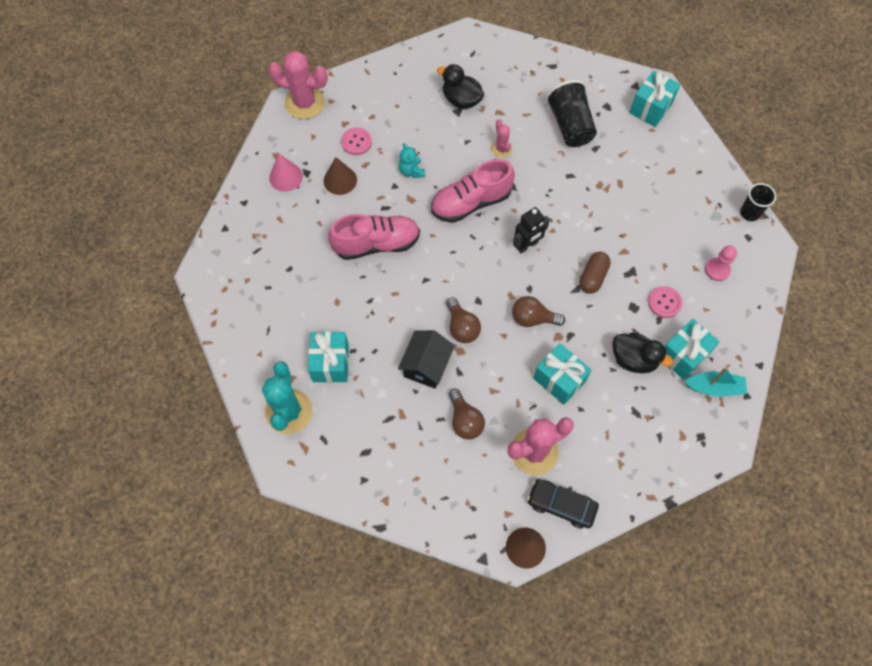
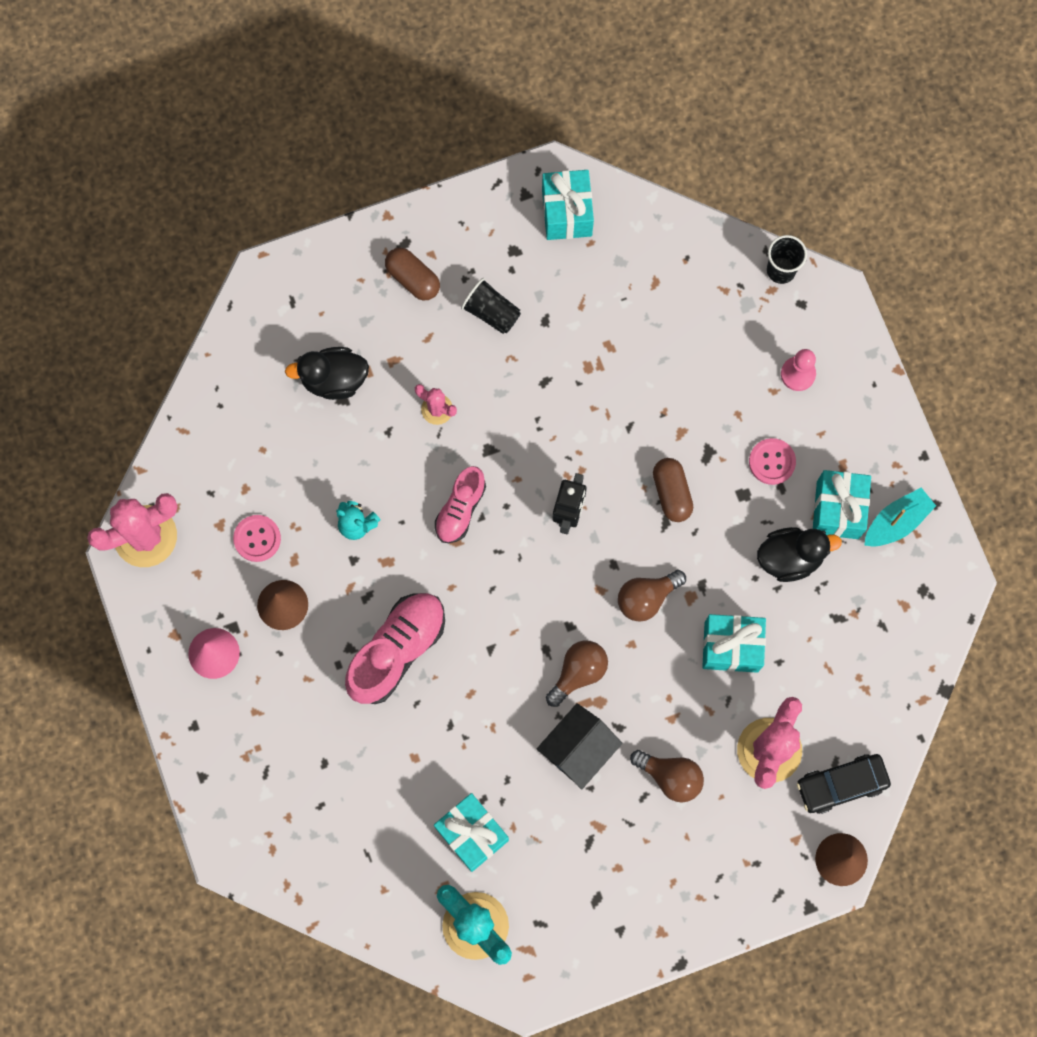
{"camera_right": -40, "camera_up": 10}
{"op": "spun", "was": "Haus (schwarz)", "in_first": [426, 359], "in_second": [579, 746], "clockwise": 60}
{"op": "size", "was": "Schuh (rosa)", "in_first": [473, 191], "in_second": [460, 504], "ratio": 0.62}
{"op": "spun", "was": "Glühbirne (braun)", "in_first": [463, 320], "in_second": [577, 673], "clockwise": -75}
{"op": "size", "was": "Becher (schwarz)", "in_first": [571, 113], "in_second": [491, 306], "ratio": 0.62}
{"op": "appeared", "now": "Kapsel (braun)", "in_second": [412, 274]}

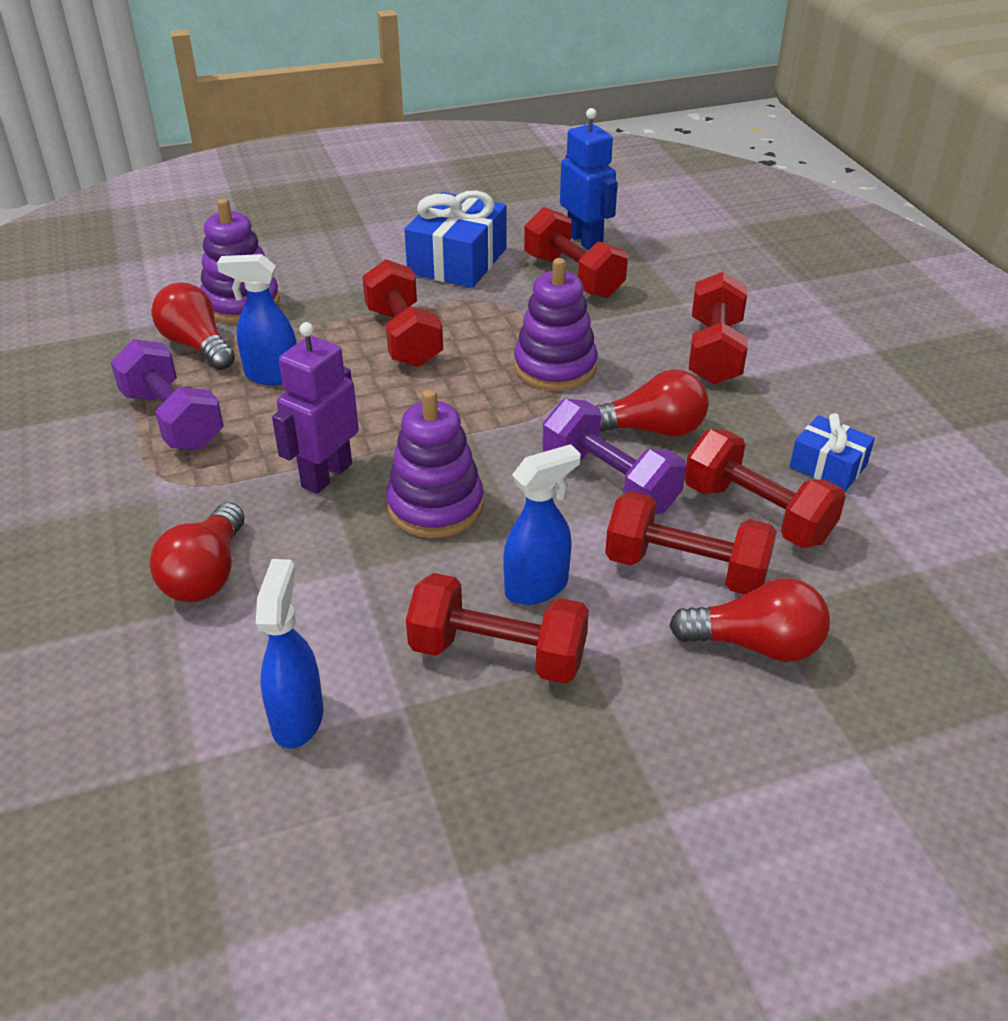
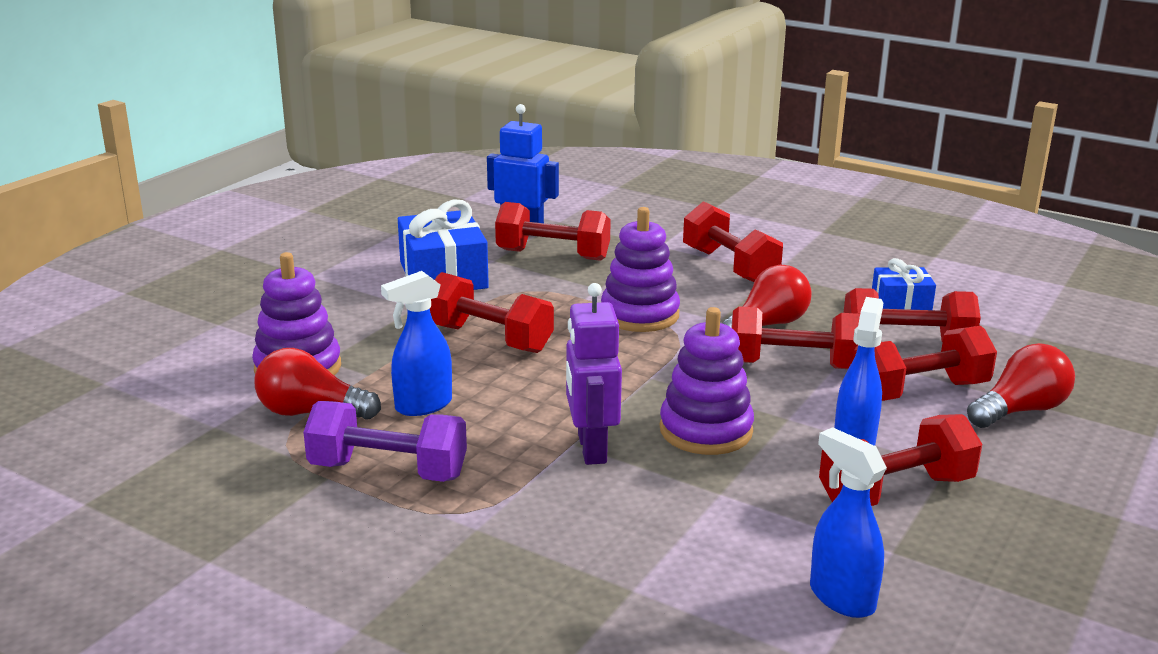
{"camera_right": -40, "camera_up": -15}
{"op": "missing", "was": "Glühbirne (rot)", "in_first": [197, 552]}
{"op": "colour", "was": "Hantel (lila)", "now": "Hantel (rot)", "in_first": [614, 456], "in_second": [796, 338]}

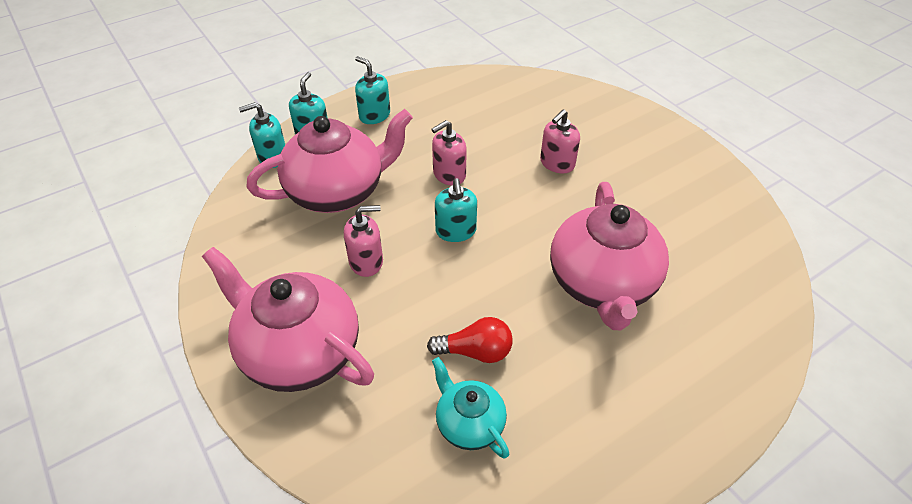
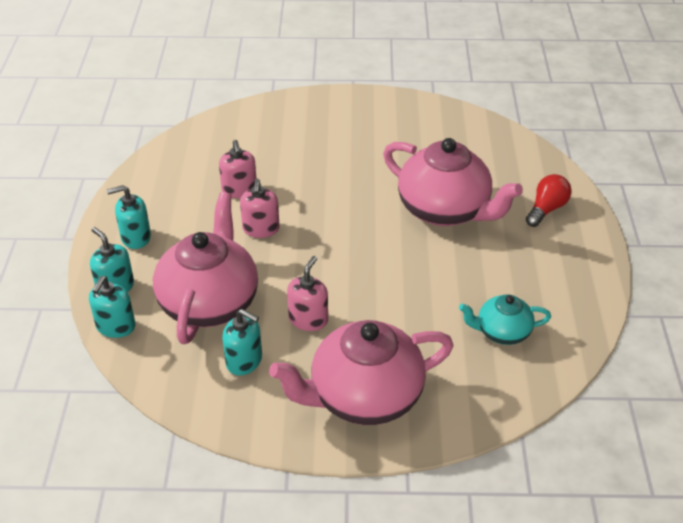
{"camera_right": -55, "camera_up": -5}
{"op": "relocated", "was": "Glühbirne (rot)", "in_first": [470, 340], "in_second": [549, 200]}
{"op": "relocated", "was": "Seifenspender (türkis)", "in_first": [456, 210], "in_second": [242, 342]}
{"op": "relocated", "was": "Seifenspender (rosa)", "in_first": [560, 141], "in_second": [237, 169]}

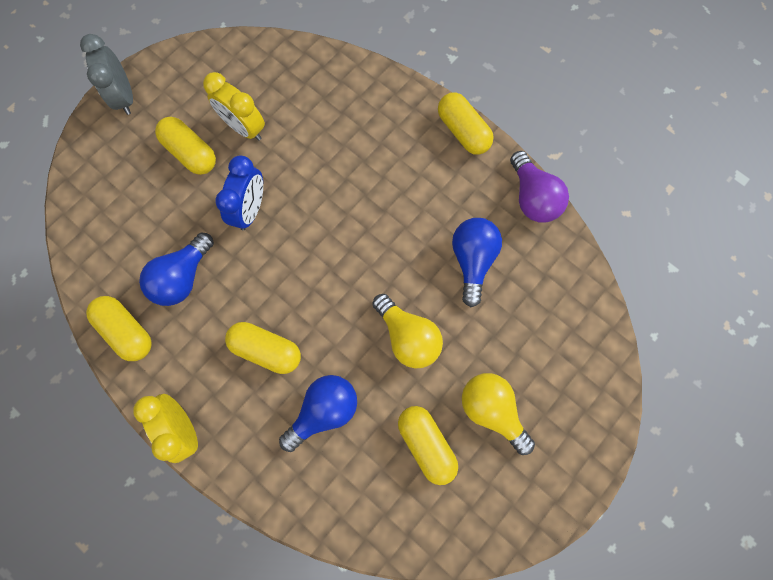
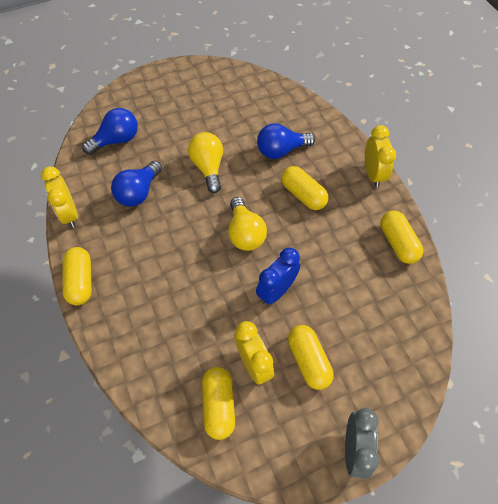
{"camera_right": -155, "camera_up": -15}
{"op": "relocated", "was": "Glühbirne (blau)", "in_first": [176, 269], "in_second": [110, 131]}
{"op": "relocated", "was": "Kapsel (gelb)", "in_first": [428, 445], "in_second": [218, 403]}
{"op": "relocated", "was": "Glühbirne (gelb)", "in_first": [498, 414], "in_second": [247, 224]}
{"op": "exchanged", "was": "Glühbirne (lila)", "now": "Wecker (gelb)", "in_first": [539, 187], "in_second": [59, 197]}

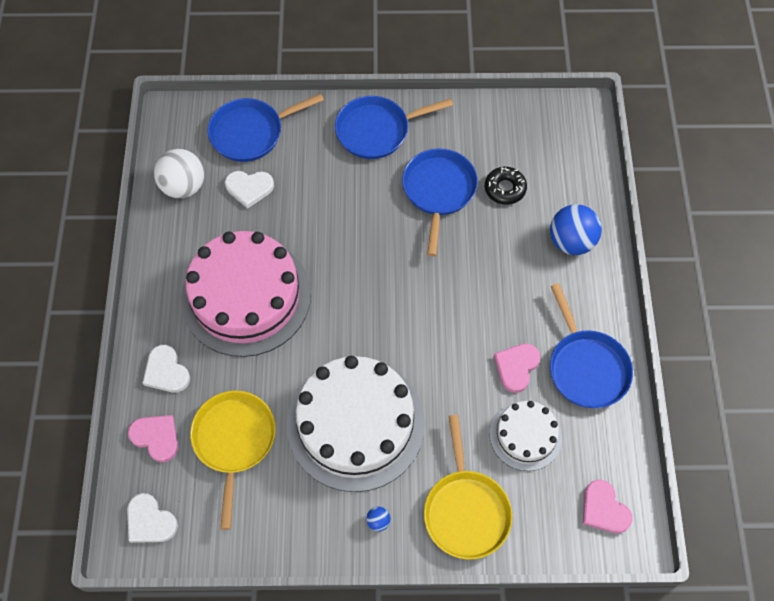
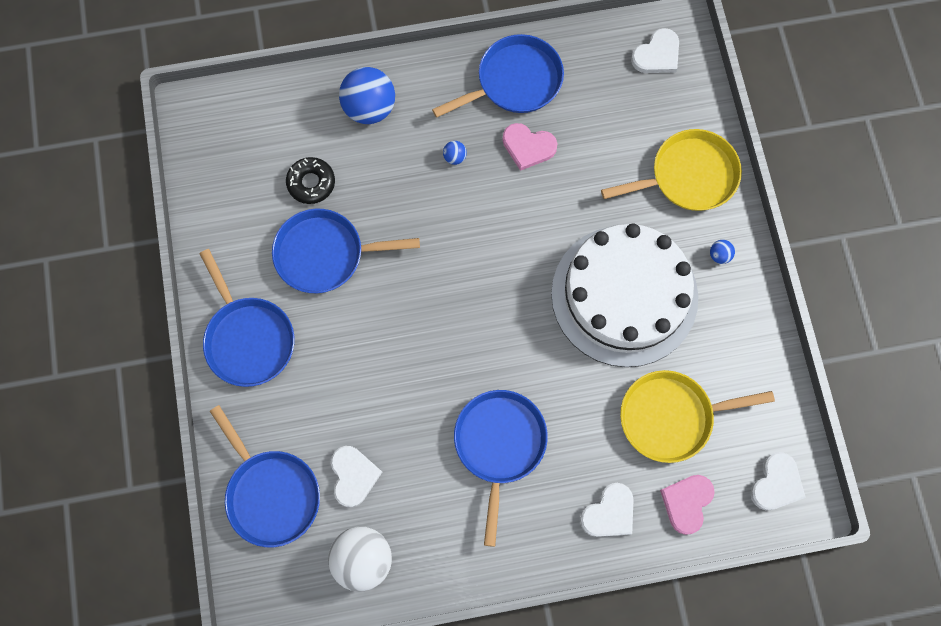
{"camera_right": -100, "camera_up": 10}
{"op": "exchanged", "was": "Kuchen (rosa)", "now": "Pfanne (blau)", "in_first": [246, 294], "in_second": [501, 468]}
{"op": "missing", "was": "Kuchen (weiß)", "in_first": [526, 436]}
{"op": "colour", "was": "Herz (rosa)", "now": "Herz (weiß)", "in_first": [608, 506], "in_second": [655, 50]}
{"op": "appeared", "now": "Ball (blau)", "in_second": [455, 153]}

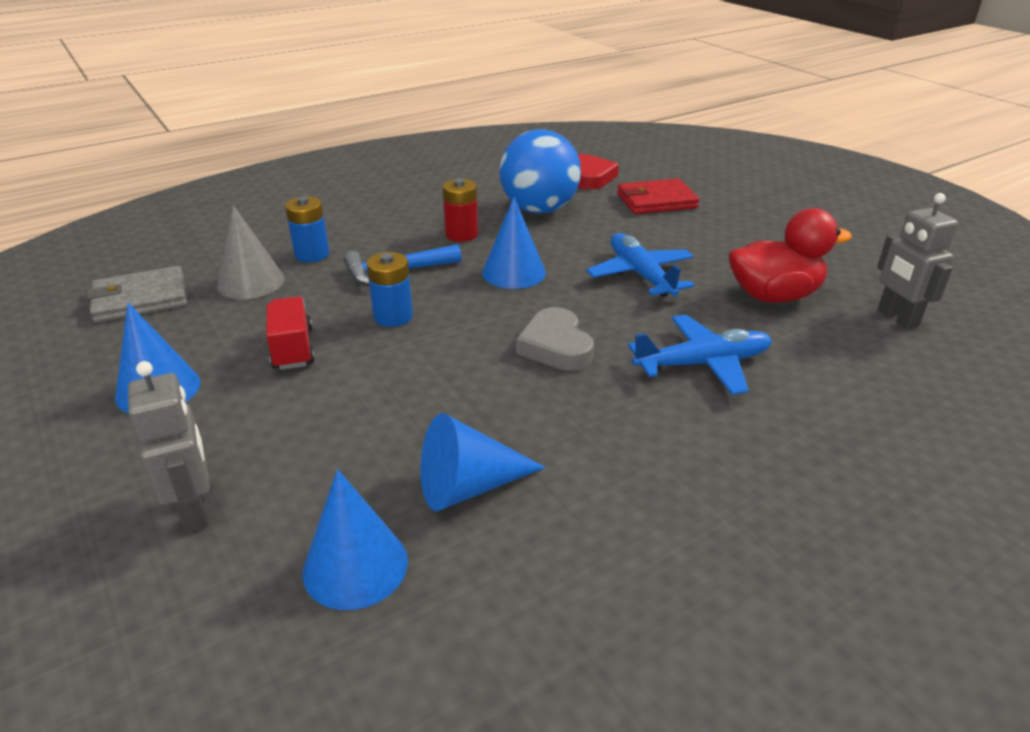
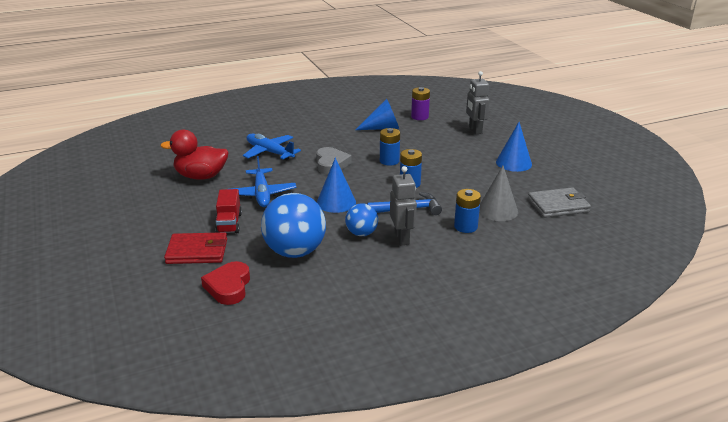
{"camera_right": -170, "camera_up": -5}
{"op": "relocated", "was": "Lastwagen (rot)", "in_first": [290, 333], "in_second": [228, 211]}
{"op": "exchanged", "was": "Kegel (blau)", "now": "Batterie (lila)", "in_first": [355, 539], "in_second": [420, 103]}
{"op": "exchanged", "was": "Batterie (rot)", "now": "Ball (blau)", "in_first": [460, 210], "in_second": [361, 219]}
{"op": "spun", "was": "Flugzeug (blau)", "in_first": [700, 355], "in_second": [272, 147], "clockwise": 45}
{"op": "relocated", "was": "Roboter (grau)", "in_first": [917, 261], "in_second": [403, 206]}
{"op": "appeared", "now": "Batterie (blau)", "in_second": [390, 147]}

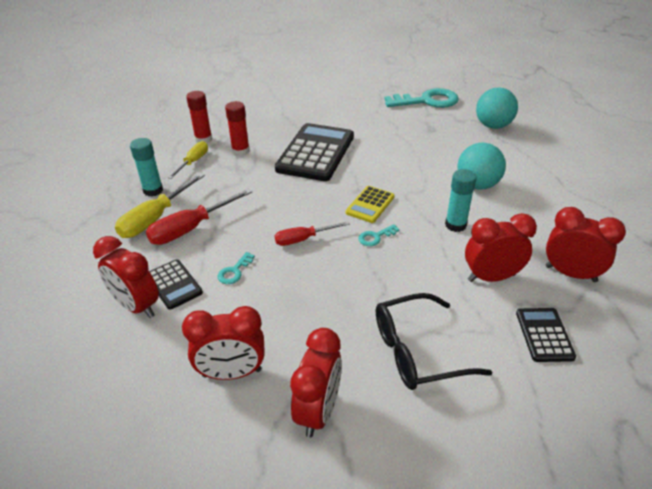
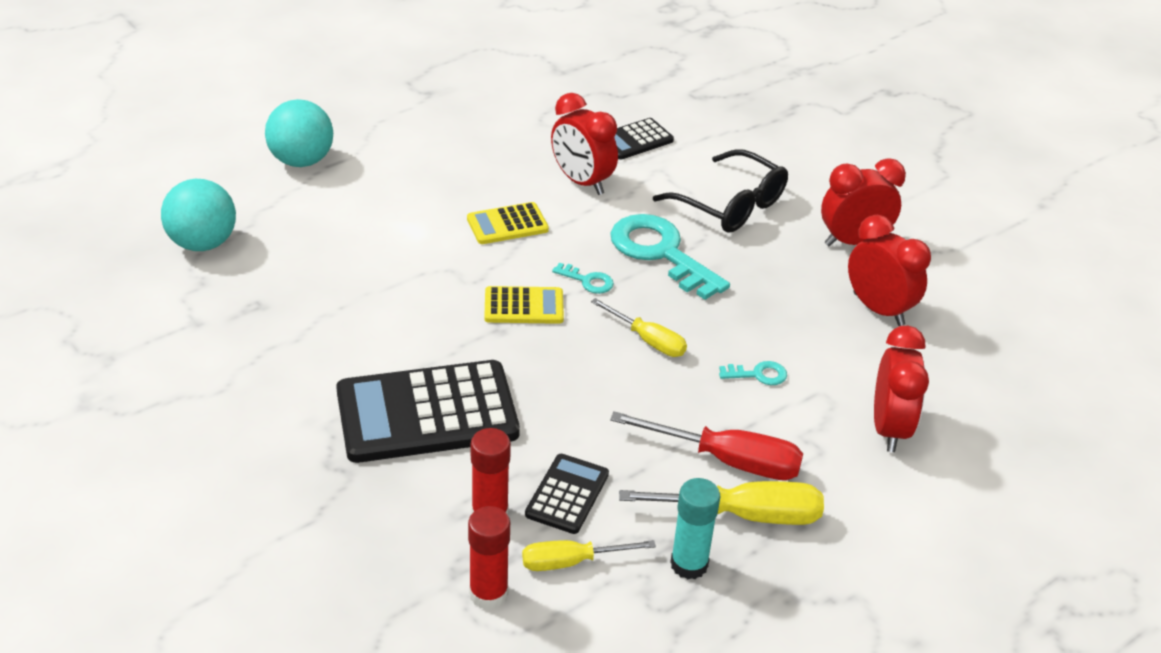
{"camera_right": -125, "camera_up": 0}
{"op": "relocated", "was": "Taschenrechner (schwarz)", "in_first": [176, 284], "in_second": [567, 494]}
{"op": "colour", "was": "Schraubenzieher (rot)", "now": "Schraubenzieher (gelb)", "in_first": [311, 233], "in_second": [639, 327]}
{"op": "relocated", "was": "Schlüssel (türkis)", "in_first": [421, 98], "in_second": [670, 257]}
{"op": "exchanged", "was": "Klebestift (türkis)", "now": "Taschenrechner (gelb)", "in_first": [461, 200], "in_second": [508, 223]}
{"op": "relocated", "was": "Ball (türkis)", "in_first": [481, 166], "in_second": [299, 133]}
{"op": "missing", "was": "Wecker (rot)", "in_first": [586, 244]}

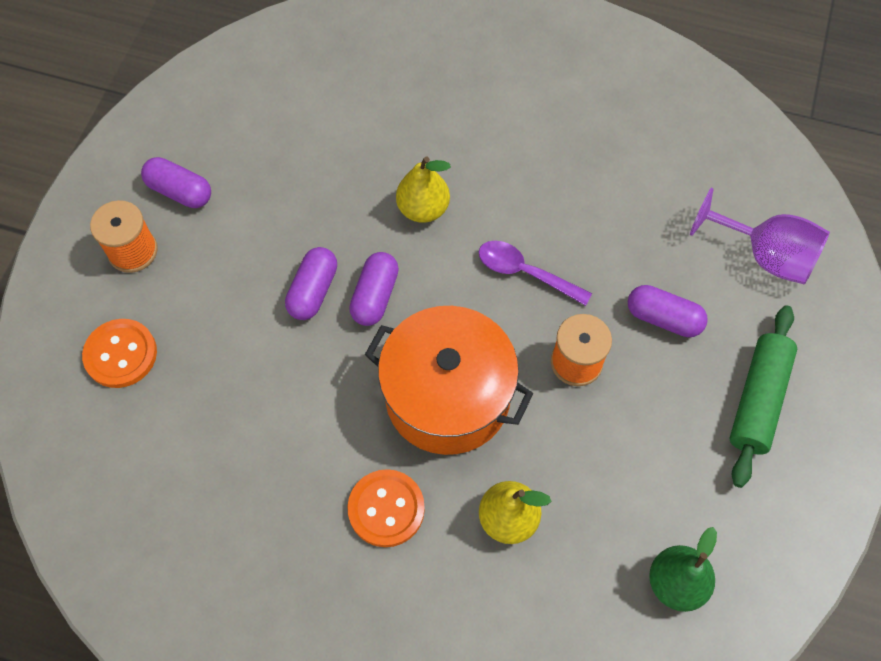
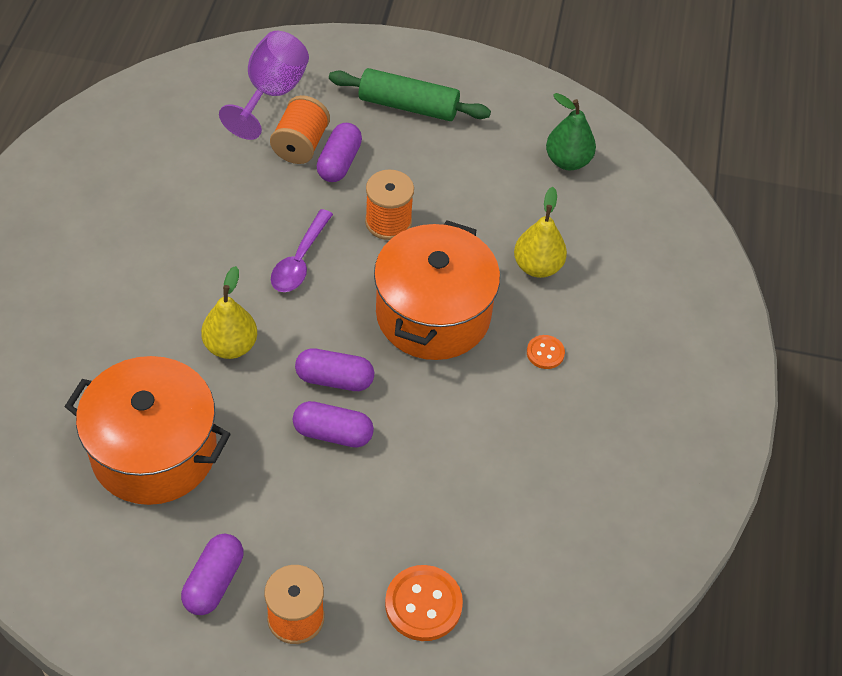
{"camera_right": -100, "camera_up": -10}
{"op": "size", "was": "Knopf (orange)", "in_first": [386, 508], "in_second": [546, 352], "ratio": 0.56}
{"op": "appeared", "now": "Kochtopf (orange)", "in_second": [147, 430]}
{"op": "appeared", "now": "Garnrolle (orange)", "in_second": [300, 129]}

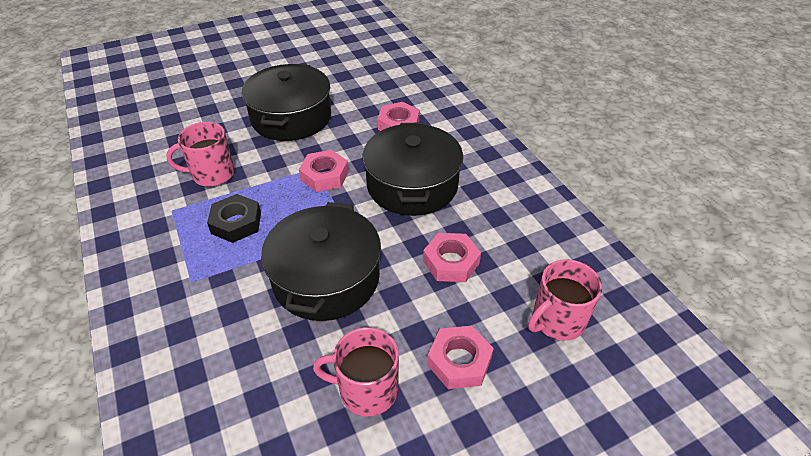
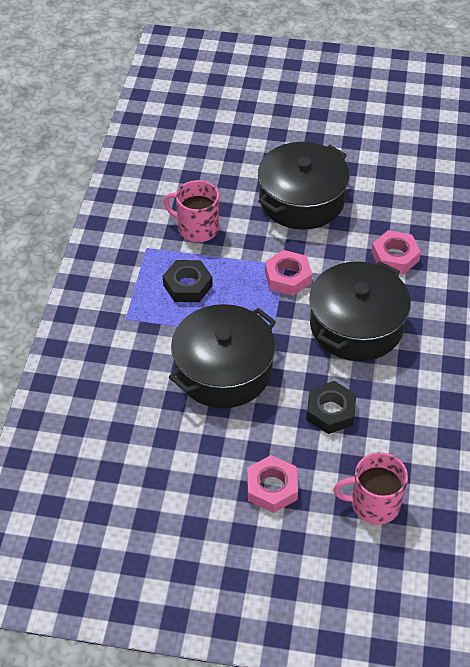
{"camera_right": 35, "camera_up": 5}
{"op": "missing", "was": "Tasse (rosa)", "in_first": [356, 371]}
{"op": "colour", "was": "Sechskantmutter (rosa)", "now": "Sechskantmutter (schwarz)", "in_first": [452, 257], "in_second": [331, 407]}

